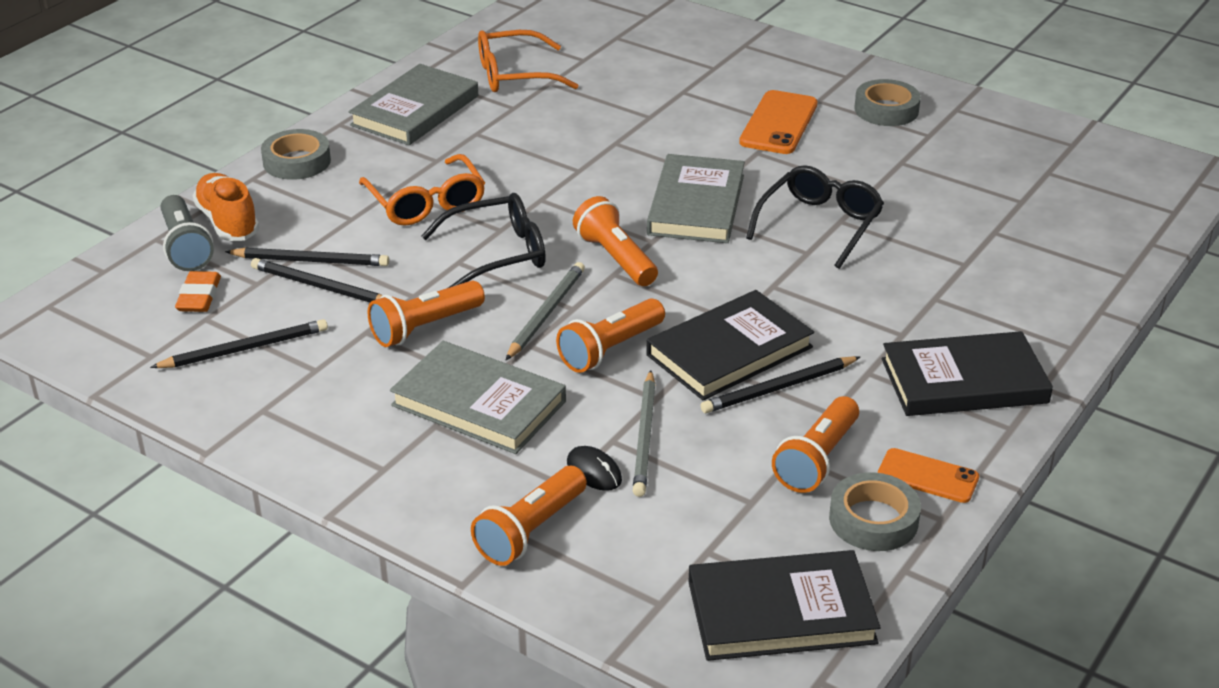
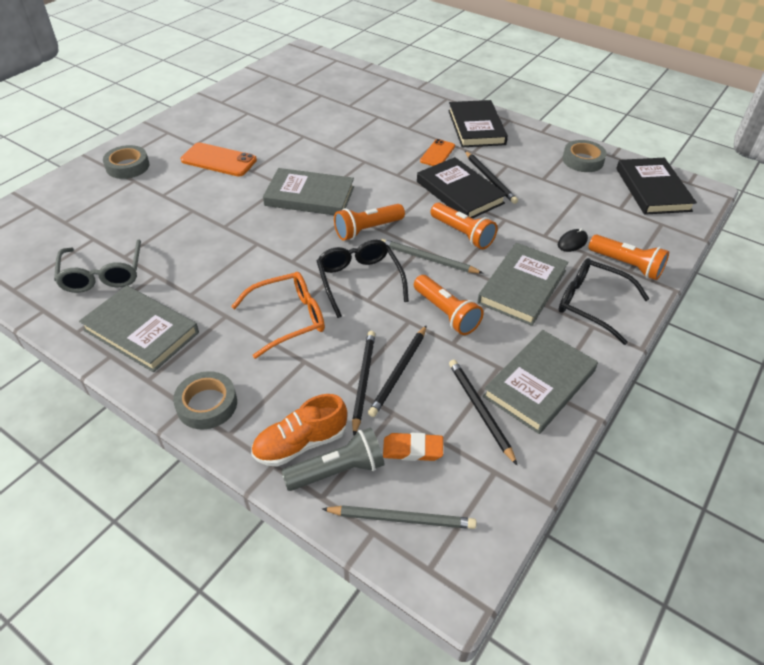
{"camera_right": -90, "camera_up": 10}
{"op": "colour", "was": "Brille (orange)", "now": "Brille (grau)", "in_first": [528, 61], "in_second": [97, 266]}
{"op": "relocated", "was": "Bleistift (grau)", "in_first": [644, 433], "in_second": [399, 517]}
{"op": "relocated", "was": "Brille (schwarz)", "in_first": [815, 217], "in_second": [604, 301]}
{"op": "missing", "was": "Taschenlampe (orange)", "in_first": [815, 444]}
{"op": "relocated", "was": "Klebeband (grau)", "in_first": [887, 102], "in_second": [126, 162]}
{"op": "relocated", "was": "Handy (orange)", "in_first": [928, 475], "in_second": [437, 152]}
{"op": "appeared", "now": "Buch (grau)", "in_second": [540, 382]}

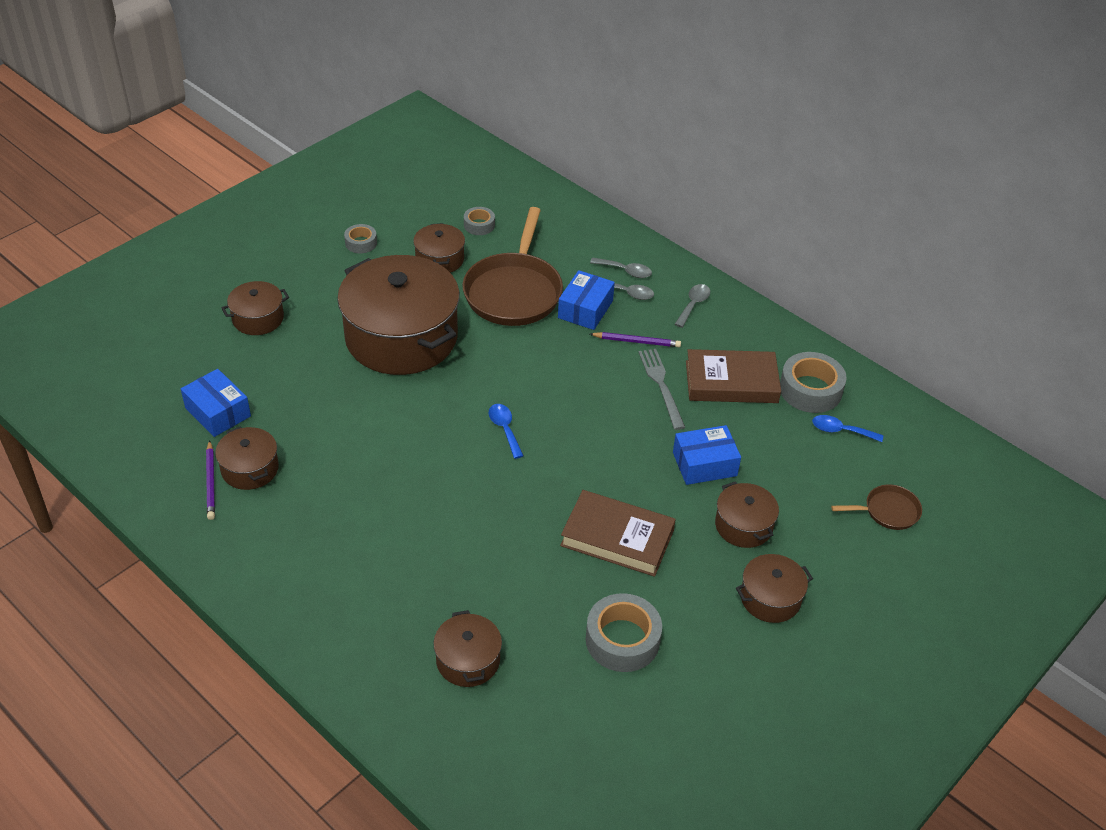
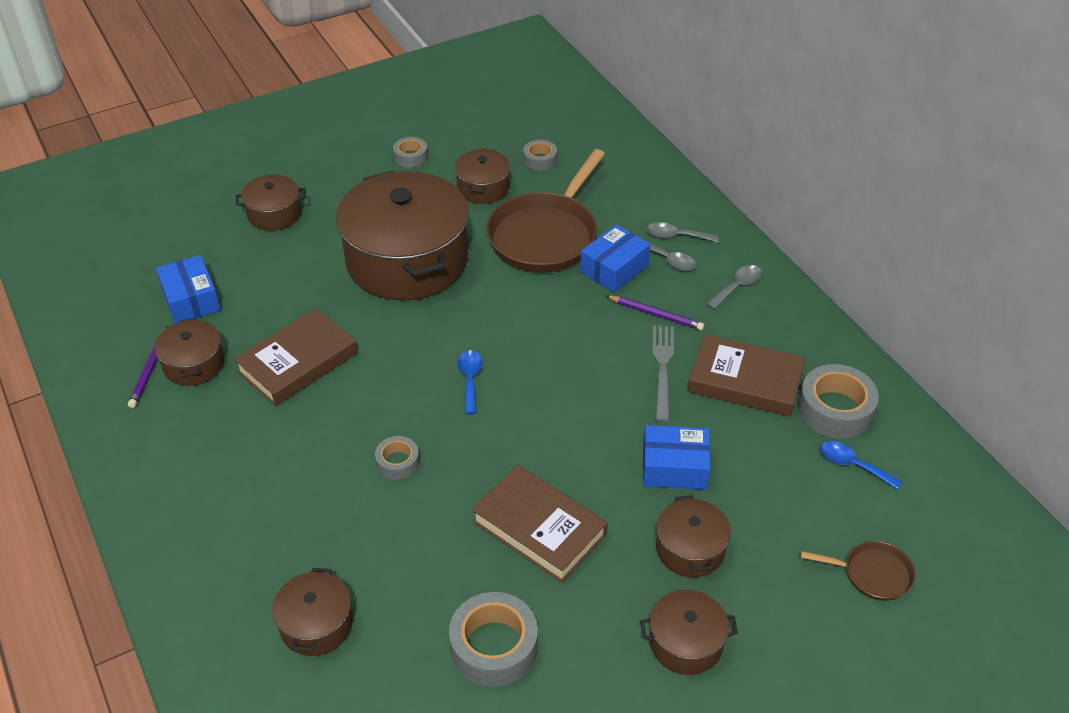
{"camera_right": 20, "camera_up": 0}
{"op": "spun", "was": "Löffel (grau)", "in_first": [621, 268], "in_second": [683, 232], "clockwise": 150}
{"op": "appeared", "now": "Buch (braun)", "in_second": [296, 357]}
{"op": "appeared", "now": "Klebeband (grau)", "in_second": [397, 458]}

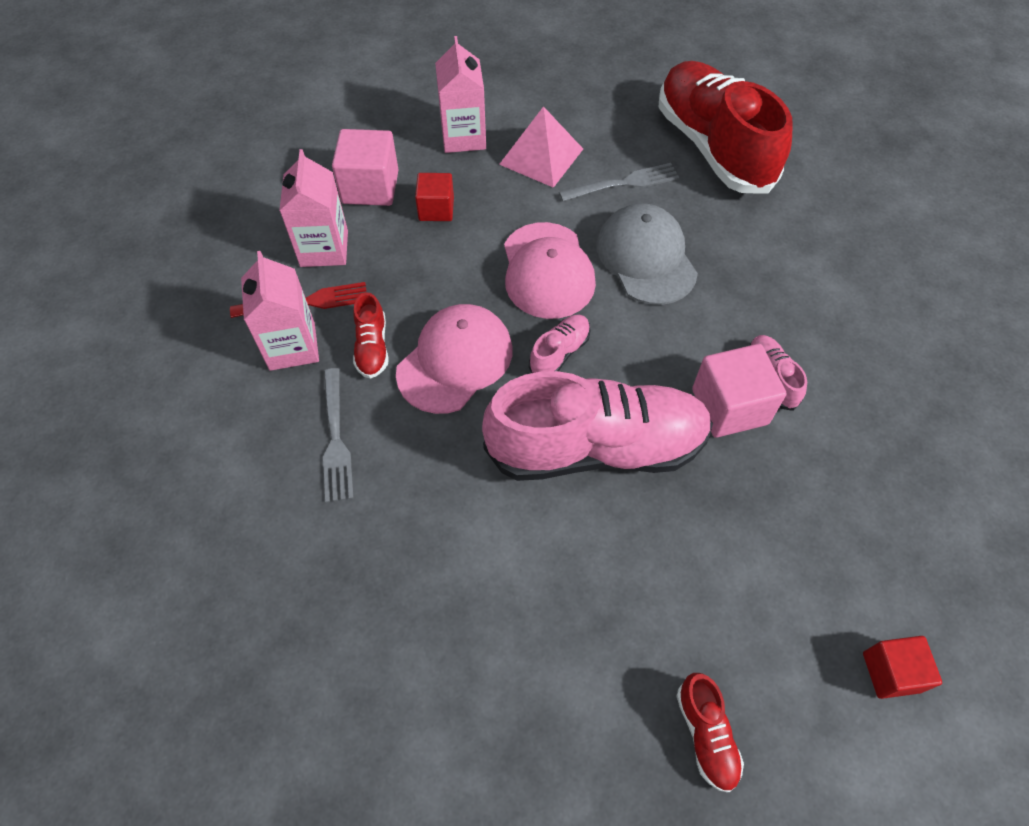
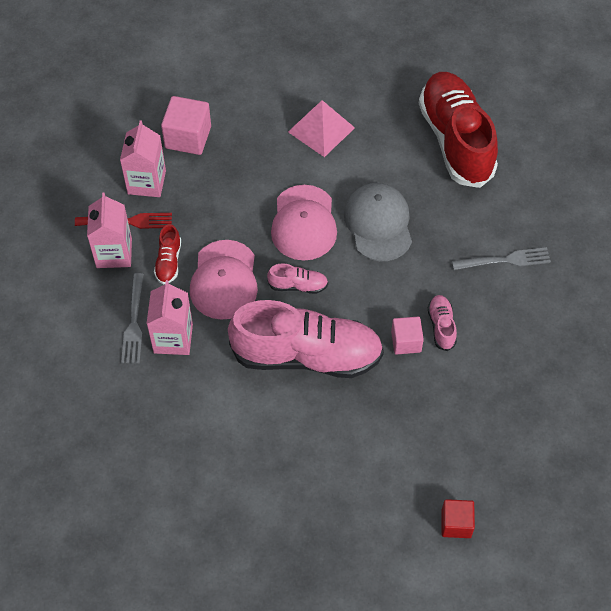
{"camera_right": 10, "camera_up": 0}
{"op": "spun", "was": "Kappe (rosa)", "in_first": [454, 359], "in_second": [224, 280], "clockwise": 135}
{"op": "missing", "was": "Kubus (rot)", "in_first": [434, 197]}
{"op": "relocated", "was": "Getränkekarton (rosa)", "in_first": [460, 94], "in_second": [170, 317]}
{"op": "spun", "was": "Schuh (rosa)", "in_first": [560, 344], "in_second": [297, 278], "clockwise": 45}
{"op": "relocated", "was": "Gabel (grau)", "in_first": [619, 182], "in_second": [501, 258]}
{"op": "missing", "was": "Schuh (rot)", "in_first": [710, 733]}
{"op": "size", "was": "Kubus (rosa)", "in_first": [739, 391], "in_second": [407, 336], "ratio": 0.64}

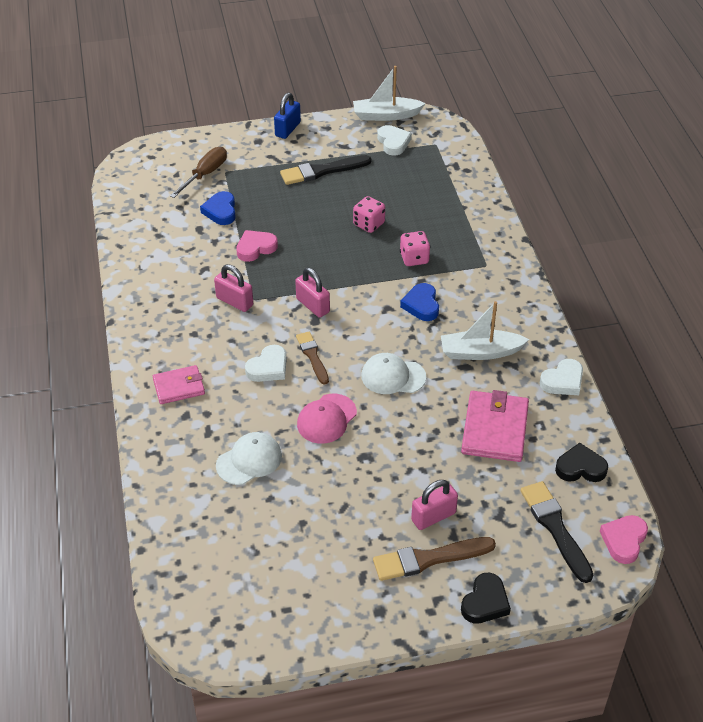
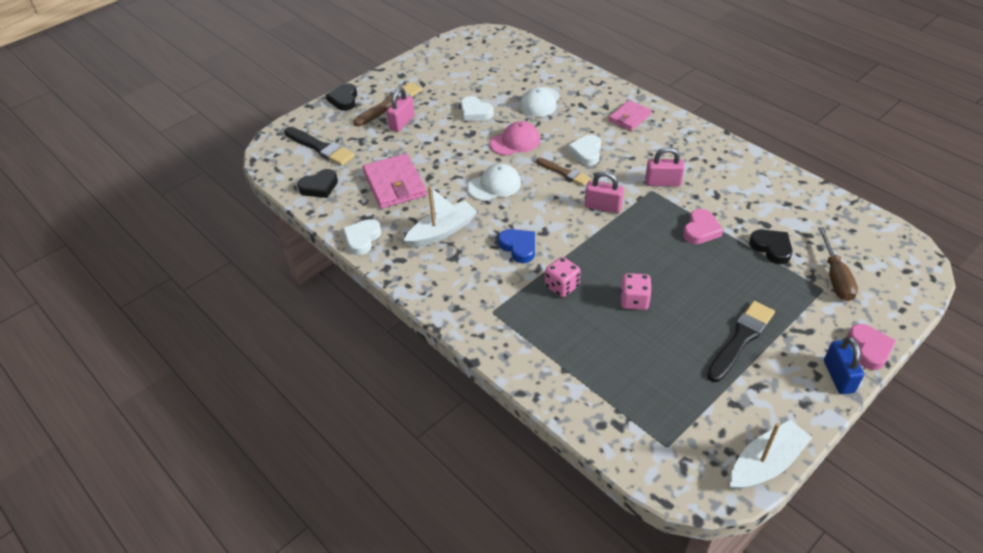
{"camera_right": 150, "camera_up": 0}
{"op": "colour", "was": "Herz (blau)", "now": "Herz (schwarz)", "in_first": [218, 208], "in_second": [771, 247]}
{"op": "spun", "was": "Kappe (rosa)", "in_first": [327, 419], "in_second": [515, 138], "clockwise": 60}
{"op": "relocated", "was": "Herz (weiß)", "in_first": [394, 140], "in_second": [477, 108]}
{"op": "relocated", "was": "Herz (rosa)", "in_first": [624, 539], "in_second": [871, 347]}

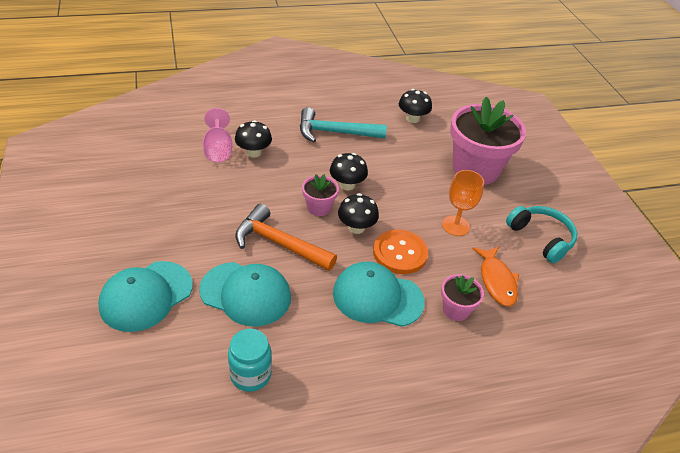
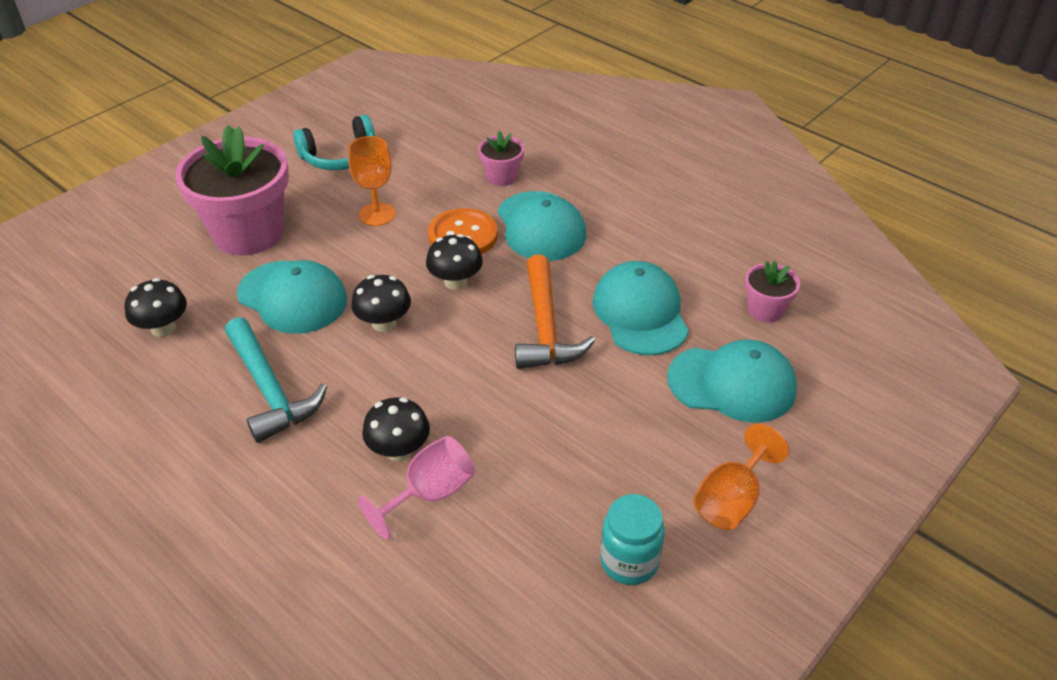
{"camera_right": -120, "camera_up": 0}
{"op": "relocated", "was": "Einmachglas (türkis)", "in_first": [250, 360], "in_second": [632, 539]}
{"op": "relocated", "was": "Blumentopf (rosa)", "in_first": [320, 195], "in_second": [772, 292]}
{"op": "missing", "was": "Fisch (orange)", "in_first": [495, 276]}
{"op": "spun", "was": "Kopfhörer (türkis)", "in_first": [541, 234], "in_second": [334, 142], "clockwise": -135}
{"op": "appeared", "now": "Kappe (türkis)", "in_second": [292, 297]}
{"op": "appeared", "now": "Kelch (orange)", "in_second": [741, 477]}

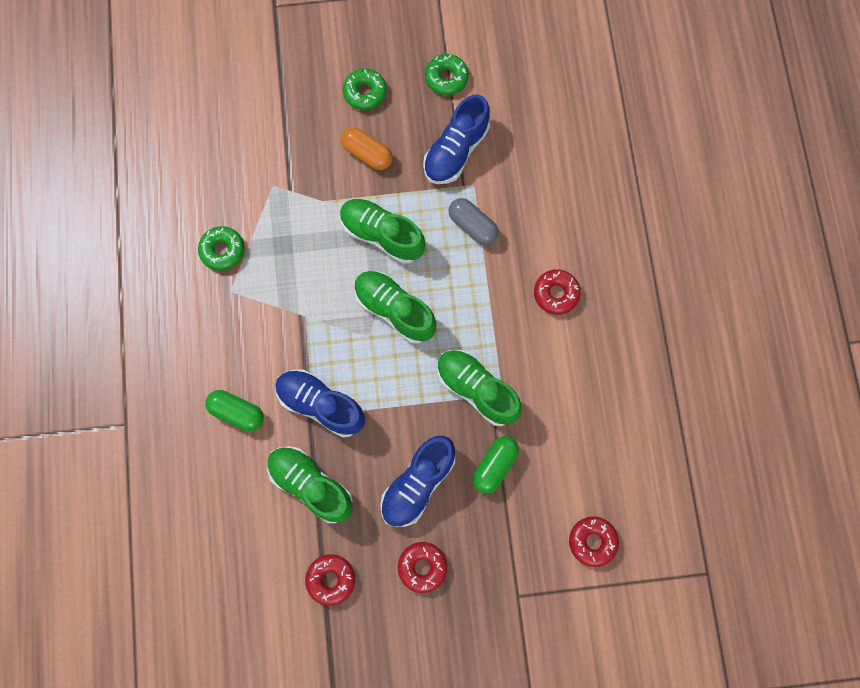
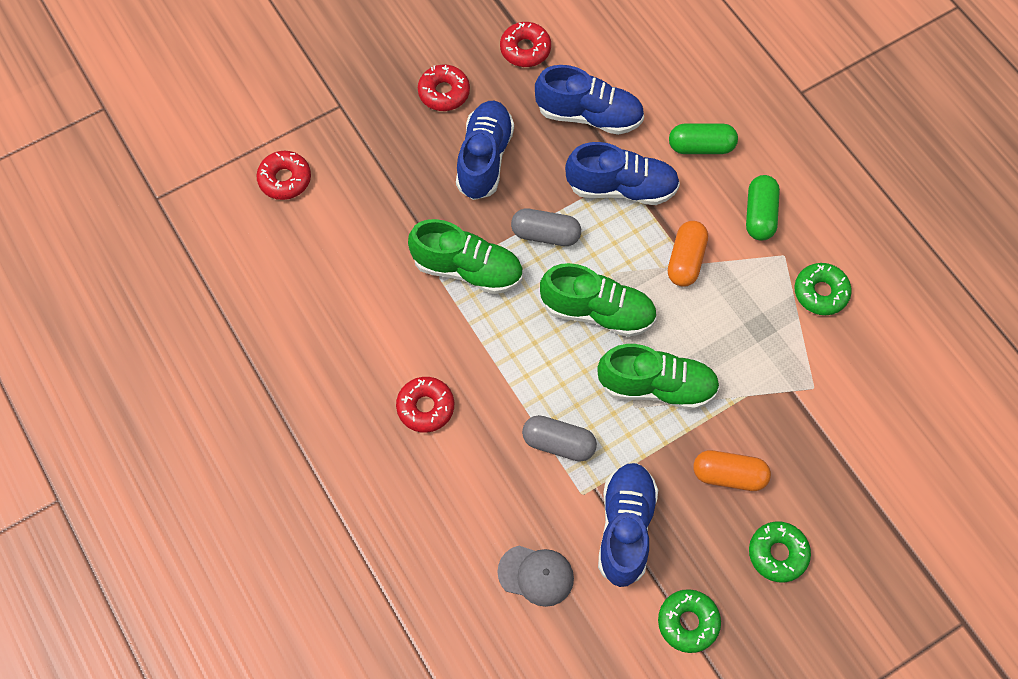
{"camera_right": 155, "camera_up": -10}
{"op": "colour", "was": "Schuh (grün)", "now": "Schuh (blau)", "in_first": [310, 484], "in_second": [589, 100]}
{"op": "relocated", "was": "Kapsel (grün)", "in_first": [496, 465], "in_second": [763, 208]}
{"op": "appeared", "now": "Kappe (grau)", "in_second": [535, 576]}
{"op": "appeared", "now": "Kapsel (grau)", "in_second": [546, 227]}
{"op": "appeared", "now": "Kapsel (orange)", "in_second": [688, 254]}

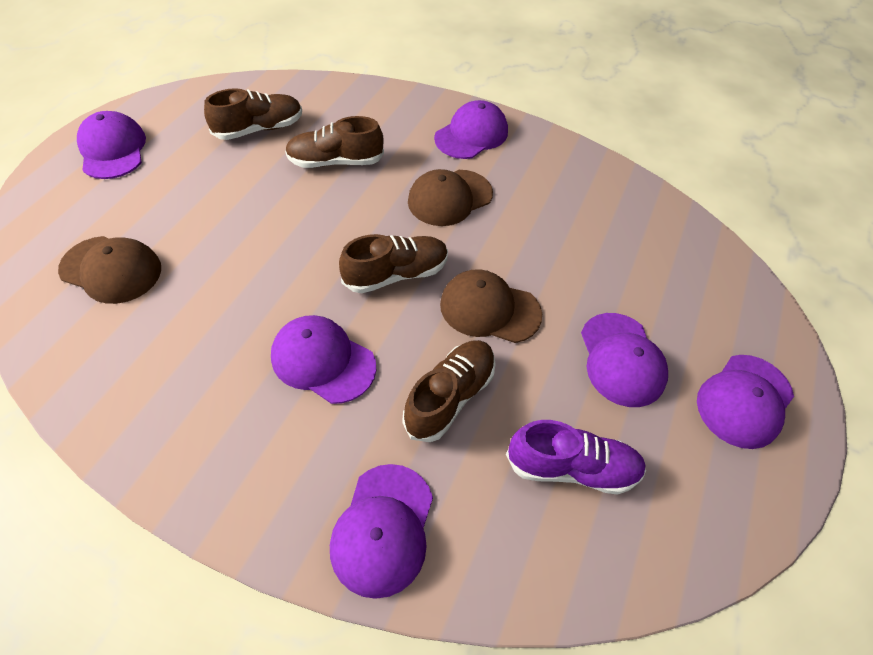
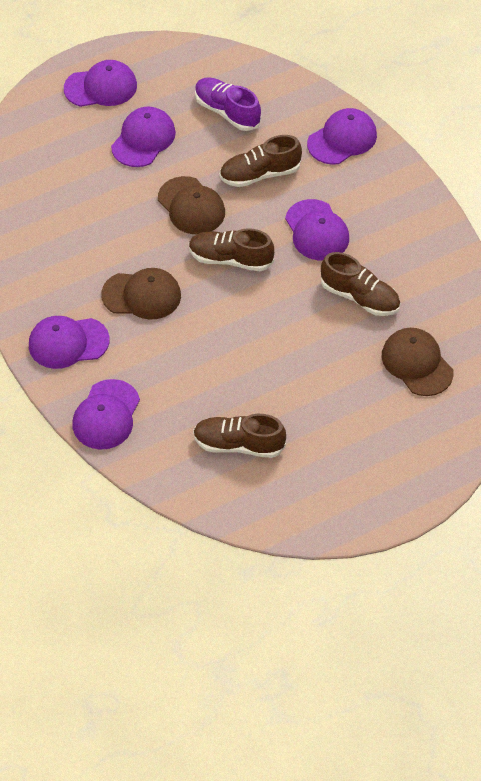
{"camera_right": -140, "camera_up": 0}
{"op": "relocated", "was": "Kappe (lila)", "in_first": [111, 145], "in_second": [106, 414]}
{"op": "relocated", "was": "Schuh (braun)", "in_first": [334, 142], "in_second": [360, 284]}

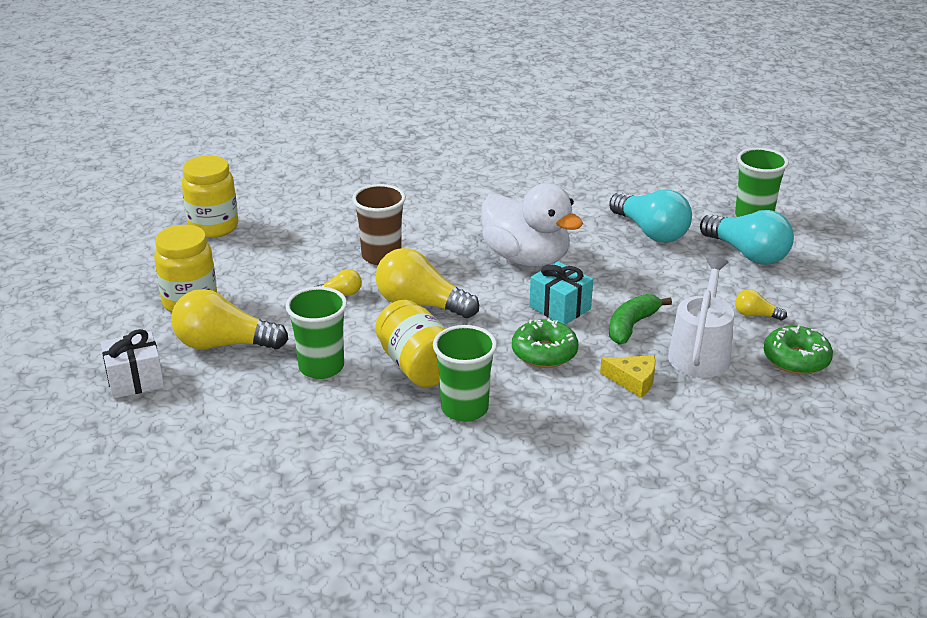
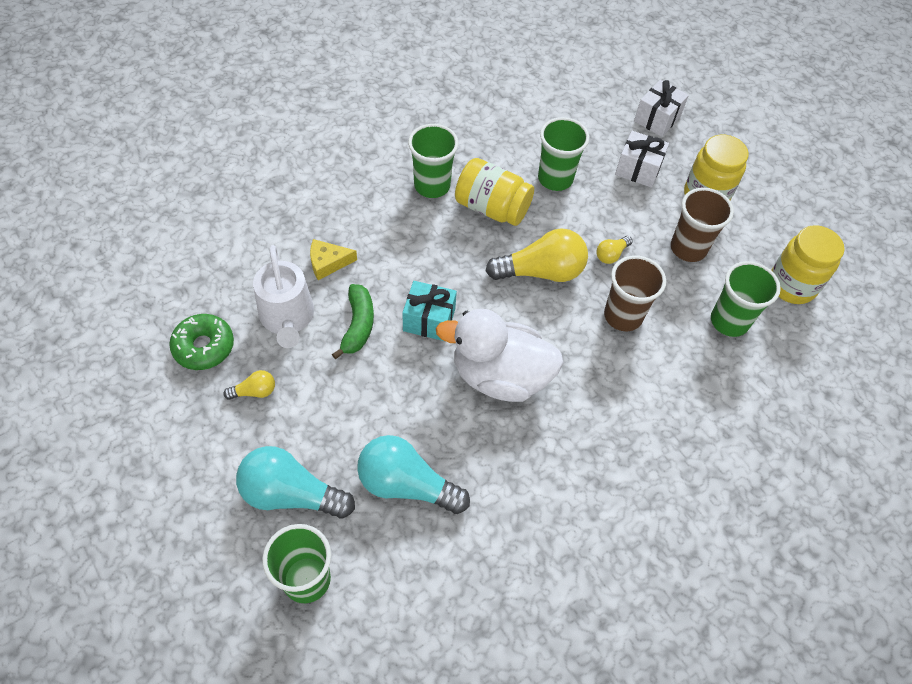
{"camera_right": 145, "camera_up": 25}
{"op": "exchanged", "was": "Glühbirne (gelb)", "now": "Geschenk (weiß)", "in_first": [229, 319], "in_second": [642, 159]}
{"op": "missing", "was": "Donut (grün)", "in_first": [545, 343]}
{"op": "appeared", "now": "Becher (braun)", "in_second": [702, 225]}
{"op": "appeared", "now": "Becher (grün)", "in_second": [746, 299]}

